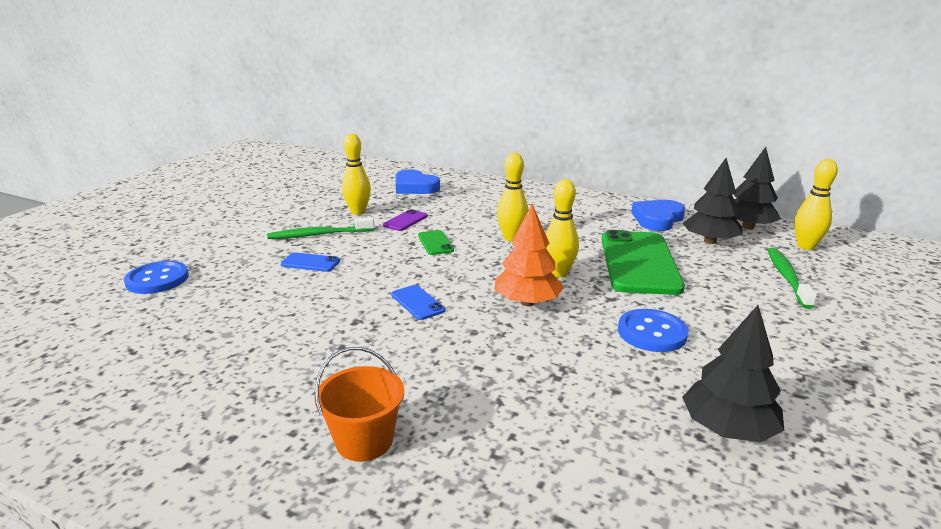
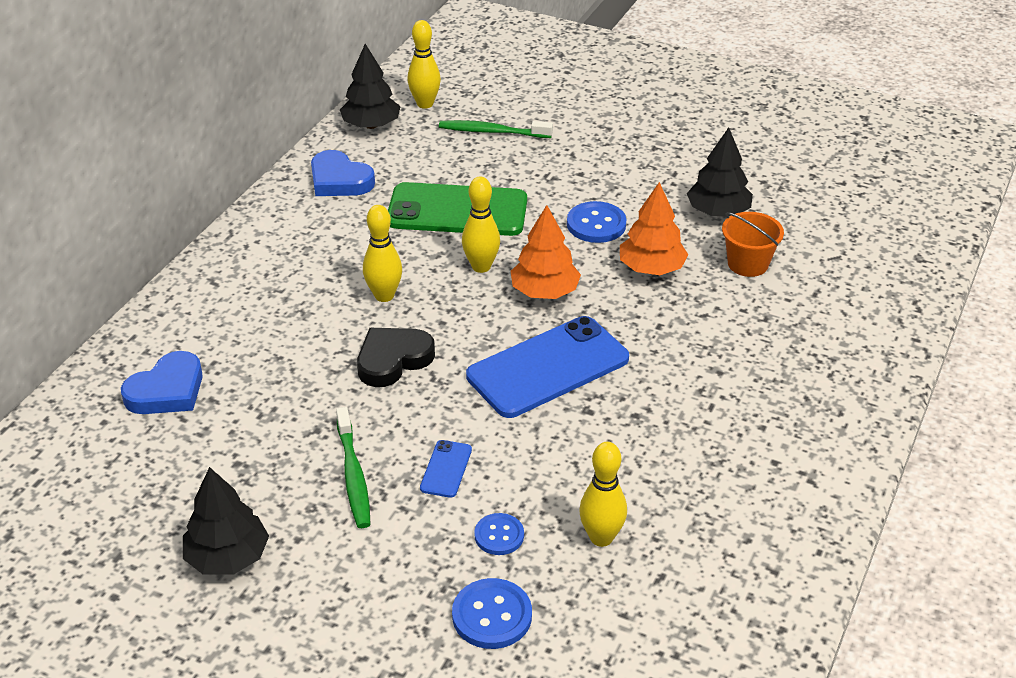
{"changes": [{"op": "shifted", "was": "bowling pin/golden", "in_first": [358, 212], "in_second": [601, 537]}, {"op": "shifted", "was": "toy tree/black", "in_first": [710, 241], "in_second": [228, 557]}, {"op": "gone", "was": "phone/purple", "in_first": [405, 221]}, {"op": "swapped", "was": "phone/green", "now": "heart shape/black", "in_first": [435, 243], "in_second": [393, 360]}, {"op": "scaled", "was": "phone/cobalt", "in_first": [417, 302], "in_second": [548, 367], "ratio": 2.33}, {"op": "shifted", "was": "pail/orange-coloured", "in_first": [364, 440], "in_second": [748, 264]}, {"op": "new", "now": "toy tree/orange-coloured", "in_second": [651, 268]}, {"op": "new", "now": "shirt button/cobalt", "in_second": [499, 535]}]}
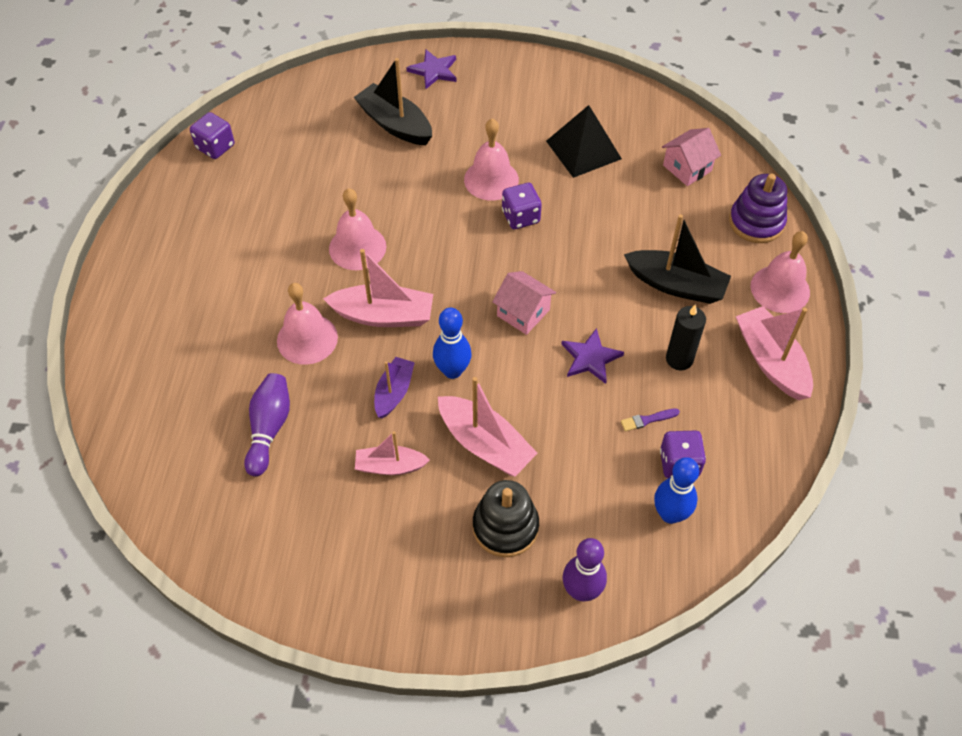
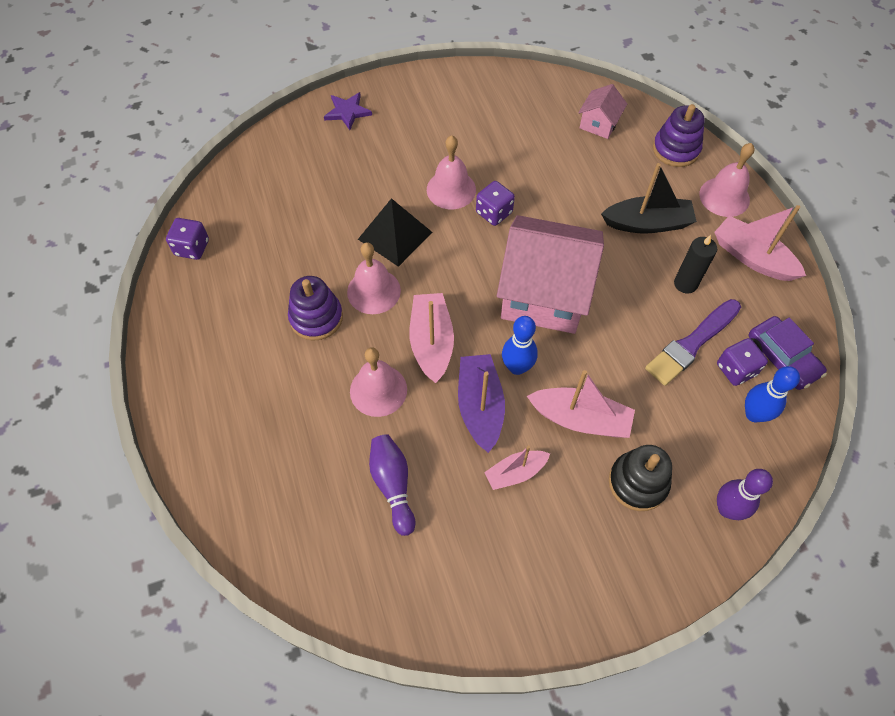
{"changes": [{"op": "gone", "was": "toy boat/black", "in_first": [395, 124]}, {"op": "shifted", "was": "pyramid shape/black", "in_first": [583, 149], "in_second": [395, 235]}, {"op": "rotated", "was": "toy boat/pink", "in_first": [383, 315], "in_second": [431, 342], "clockwise": -75}, {"op": "scaled", "was": "house/pink", "in_first": [523, 313], "in_second": [544, 294], "ratio": 2.22}, {"op": "gone", "was": "five-pointed star/purple", "in_first": [590, 358]}, {"op": "scaled", "was": "toy boat/purple", "in_first": [394, 392], "in_second": [480, 406], "ratio": 1.59}, {"op": "scaled", "was": "paint brush/purple", "in_first": [647, 420], "in_second": [692, 344], "ratio": 2.42}, {"op": "new", "now": "stacking rings/purple", "in_second": [316, 317]}, {"op": "new", "now": "automobile/purple", "in_second": [781, 358]}]}
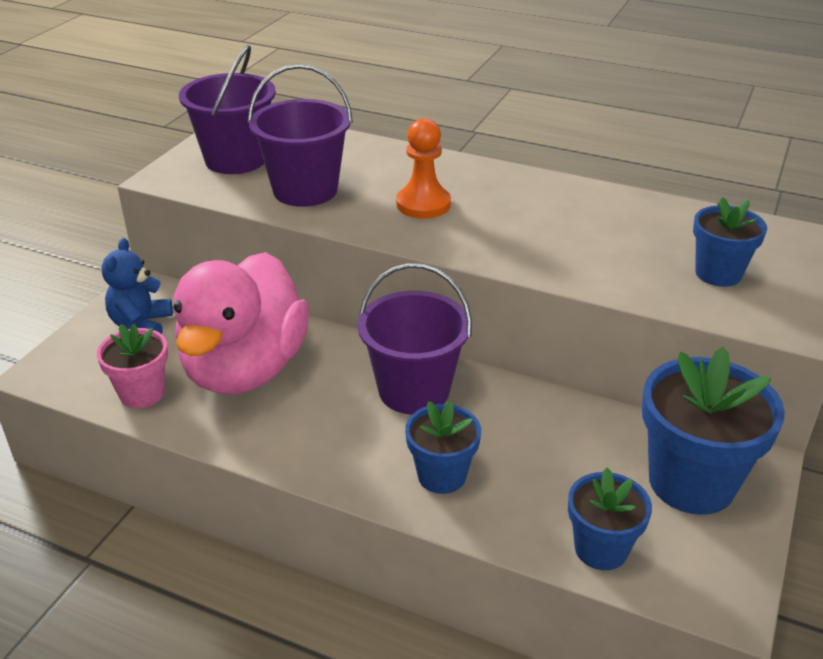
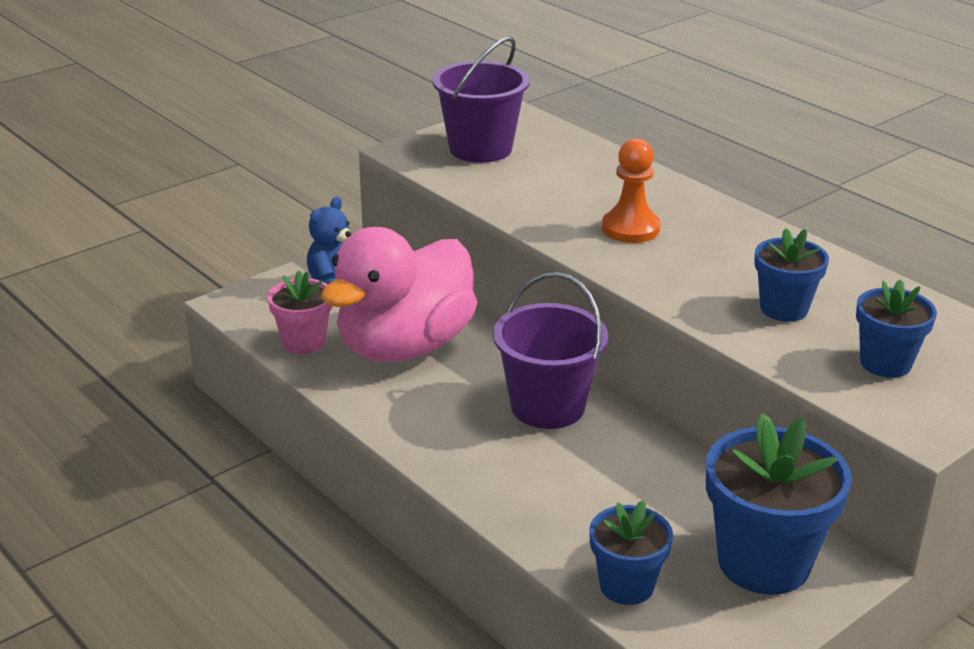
{"changes": [{"op": "gone", "was": "pail/purple", "in_first": [305, 190]}, {"op": "shifted", "was": "plant pot/cobalt", "in_first": [441, 475], "in_second": [784, 309]}]}
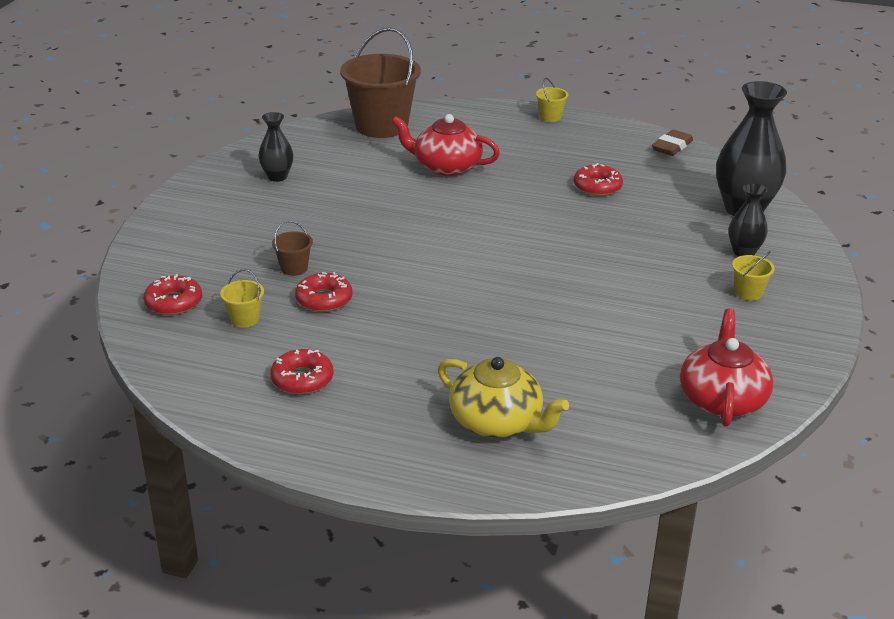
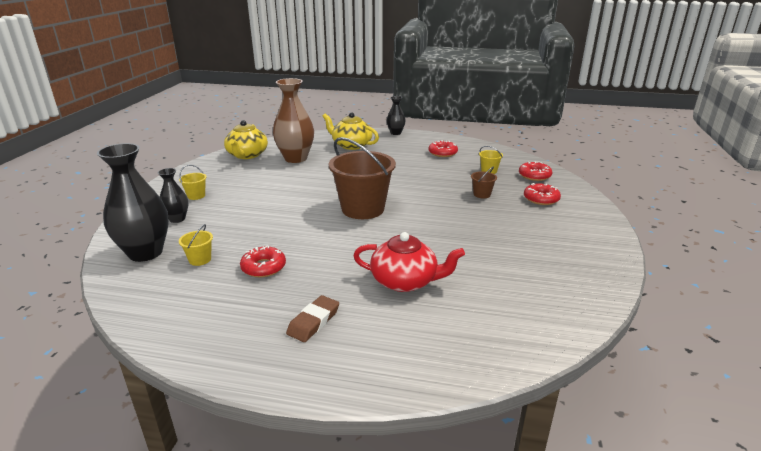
{"changes": [{"op": "shifted", "was": "pail/brown", "in_first": [381, 126], "in_second": [363, 209]}, {"op": "shifted", "was": "pail/golden", "in_first": [550, 117], "in_second": [200, 259]}, {"op": "shifted", "was": "tall vase/black", "in_first": [277, 177], "in_second": [395, 133]}, {"op": "shifted", "was": "pencil eraser/brown", "in_first": [672, 146], "in_second": [313, 322]}, {"op": "shifted", "was": "glazed donut/red", "in_first": [324, 299], "in_second": [541, 199]}, {"op": "repainted", "was": "teapot/red", "now": "teapot/golden", "in_first": [722, 399], "in_second": [247, 155]}, {"op": "new", "now": "tall vase/brown", "in_second": [295, 158]}]}
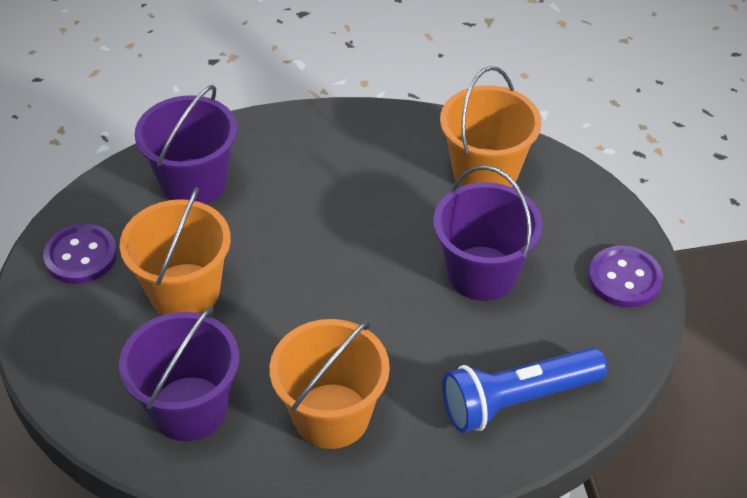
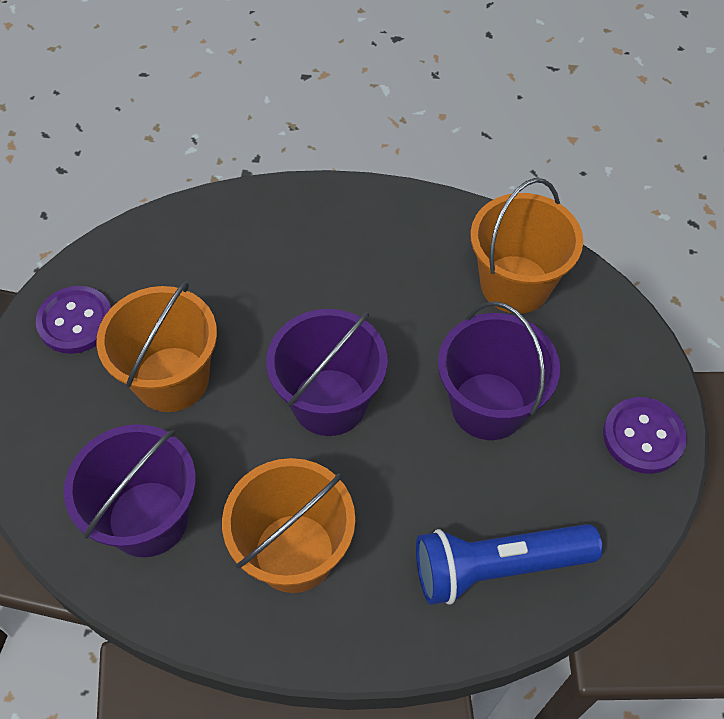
{"changes": [{"op": "shifted", "was": "pail/purple", "in_first": [194, 182], "in_second": [329, 402]}]}
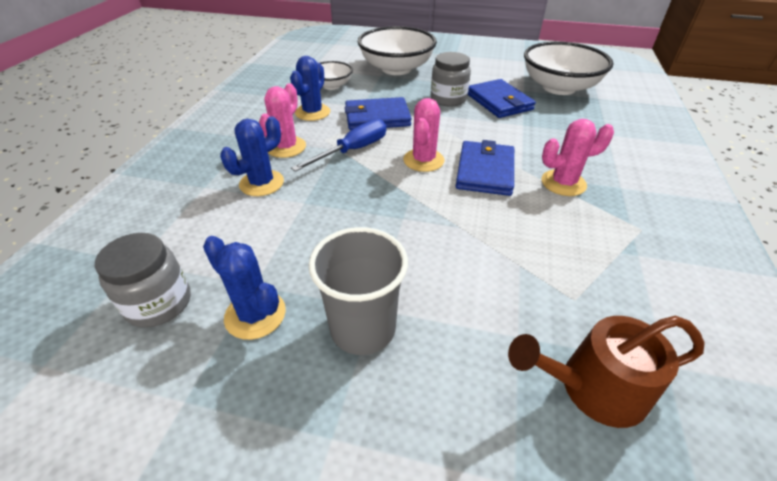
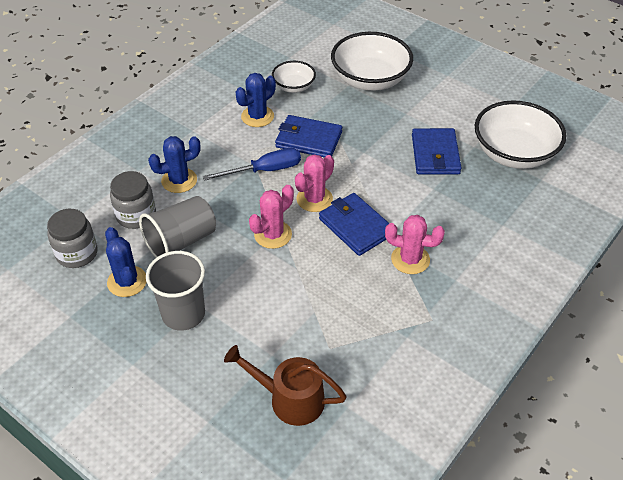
{"changes": [{"op": "shifted", "was": "jam jar/grey", "in_first": [448, 99], "in_second": [136, 215]}, {"op": "shifted", "was": "saguaro cactus/pink", "in_first": [286, 147], "in_second": [273, 234]}, {"op": "rotated", "was": "wallet/cobalt", "in_first": [485, 171], "in_second": [356, 226], "clockwise": -75}, {"op": "new", "now": "tumbler/grey", "in_second": [181, 241]}]}
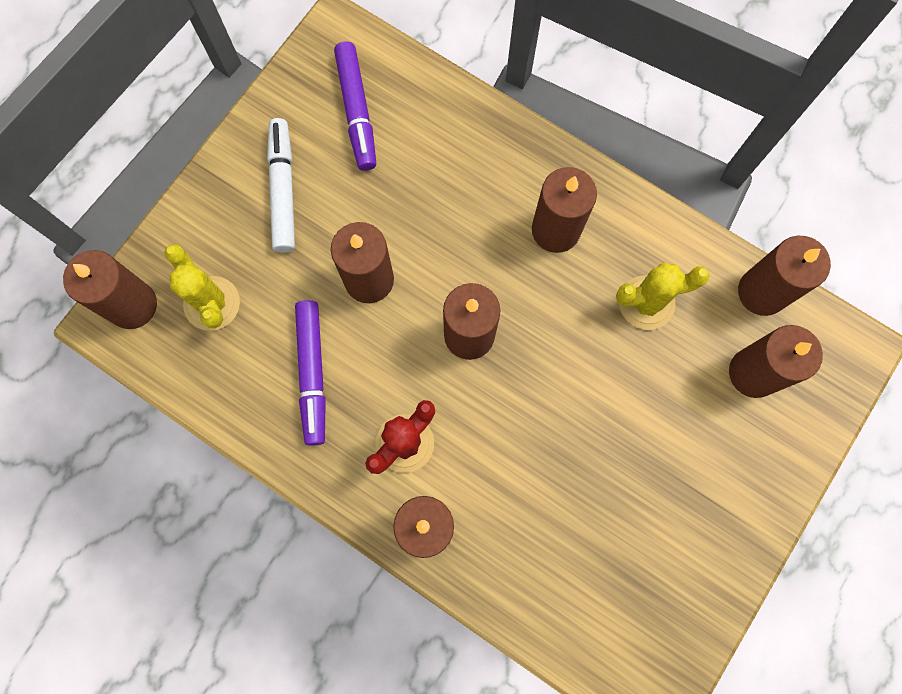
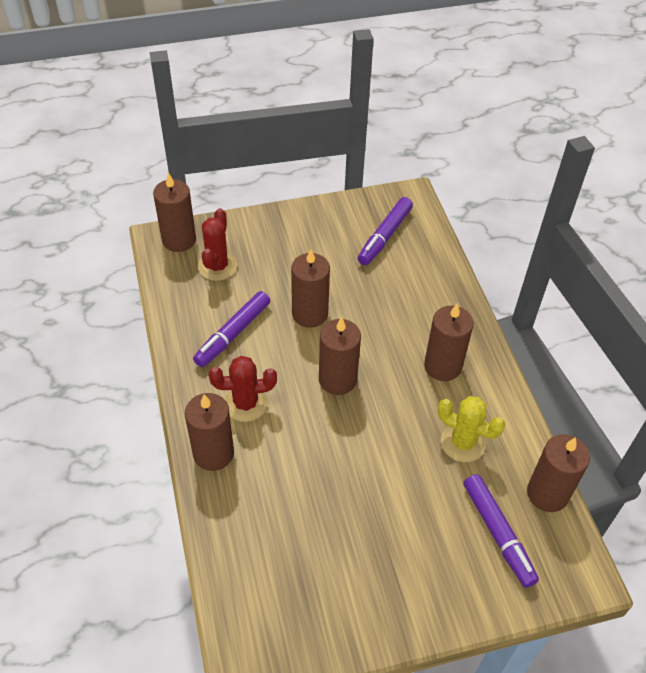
{"changes": [{"op": "gone", "was": "felt pen/pure white", "in_first": [283, 190]}, {"op": "repainted", "was": "saguaro cactus/golden", "now": "saguaro cactus/red", "in_first": [212, 303], "in_second": [217, 266]}, {"op": "swapped", "was": "pillar candle/brown", "now": "felt pen/purple", "in_first": [753, 373], "in_second": [497, 533]}]}
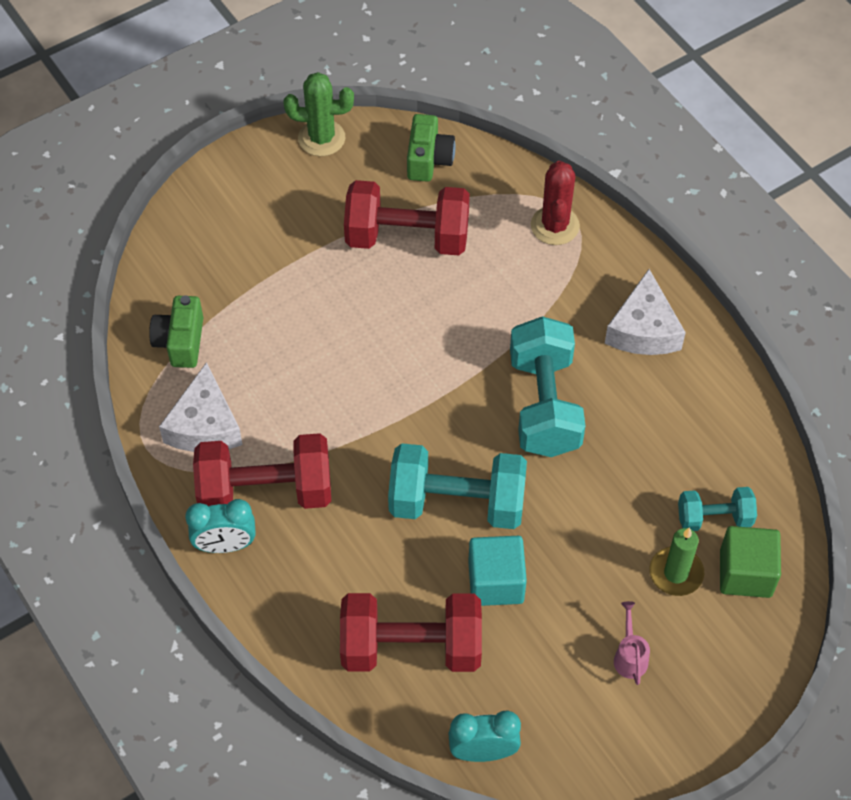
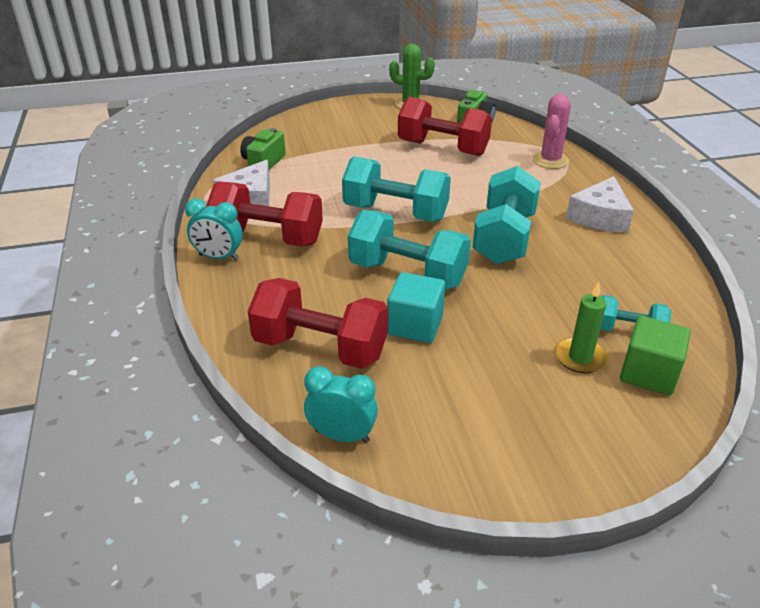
{"changes": [{"op": "repainted", "was": "saguaro cactus/red", "now": "saguaro cactus/pink", "in_first": [555, 226], "in_second": [550, 160]}, {"op": "gone", "was": "sprinkling can/pink", "in_first": [630, 656]}, {"op": "new", "now": "hand weight/turquoise", "in_second": [395, 213]}]}
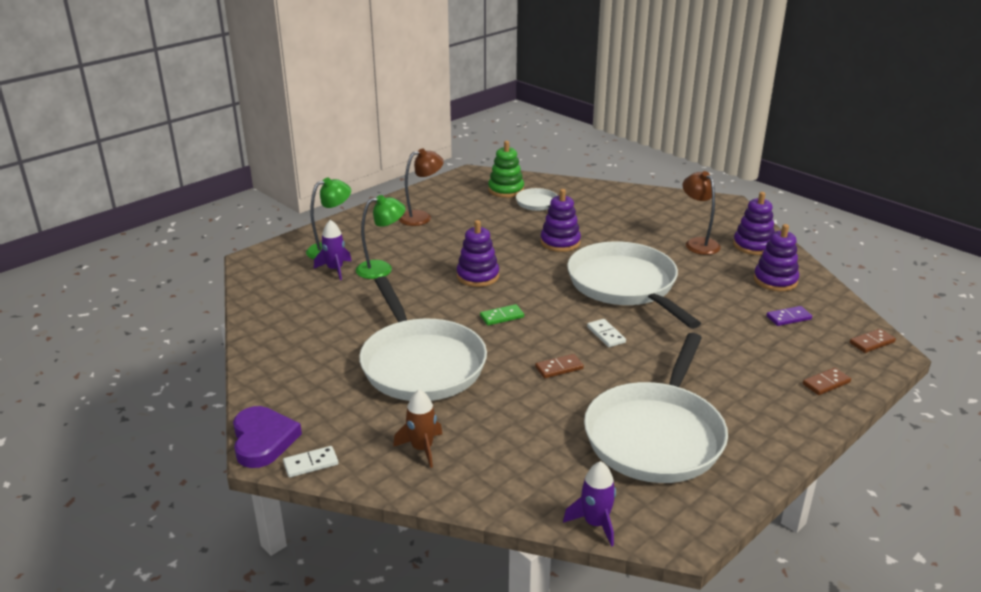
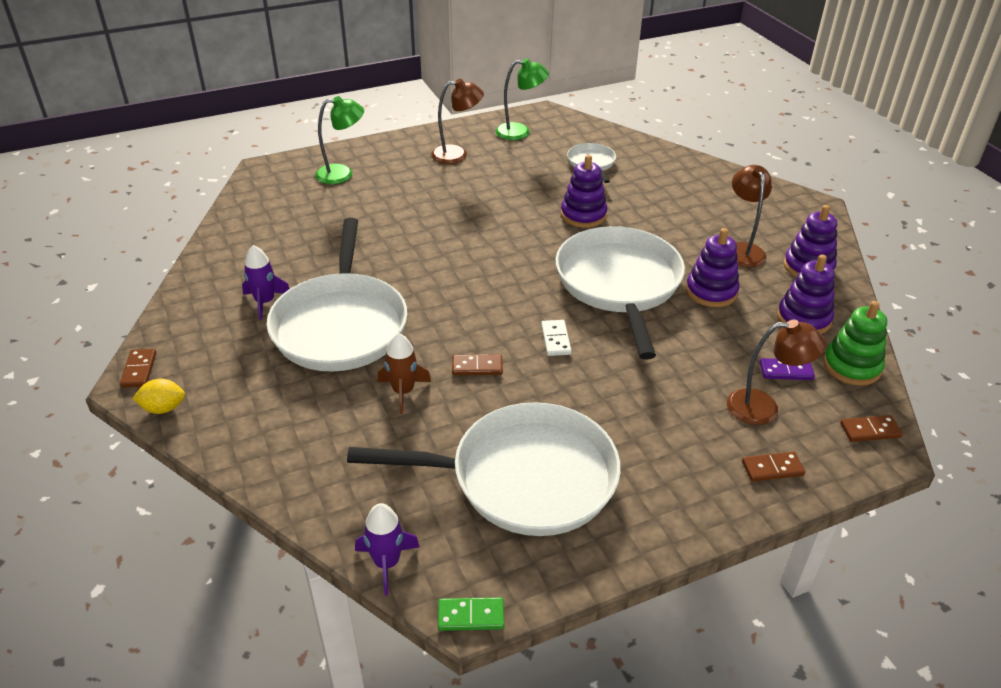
{"changes": [{"op": "shifted", "was": "stacking rings/green", "in_first": [506, 190], "in_second": [851, 366]}, {"op": "shifted", "was": "lamp/green", "in_first": [382, 269], "in_second": [520, 132]}, {"op": "shifted", "was": "rocket/purple", "in_first": [335, 269], "in_second": [265, 302]}, {"op": "shifted", "was": "stacking rings/purple", "in_first": [477, 276], "in_second": [711, 291]}, {"op": "shifted", "was": "domino/green", "in_first": [502, 317], "in_second": [471, 616]}, {"op": "rotated", "was": "pan/pure white", "in_first": [656, 435], "in_second": [525, 477], "clockwise": -135}, {"op": "shifted", "was": "rocket/brown", "in_first": [422, 449], "in_second": [403, 392]}, {"op": "swapped", "was": "heart shape/purple", "now": "domino/brown", "in_first": [263, 440], "in_second": [139, 370]}, {"op": "swapped", "was": "domino/pure white", "now": "toy lemon/golden", "in_first": [311, 464], "in_second": [163, 408]}, {"op": "new", "now": "lamp/brown", "in_second": [763, 407]}]}
